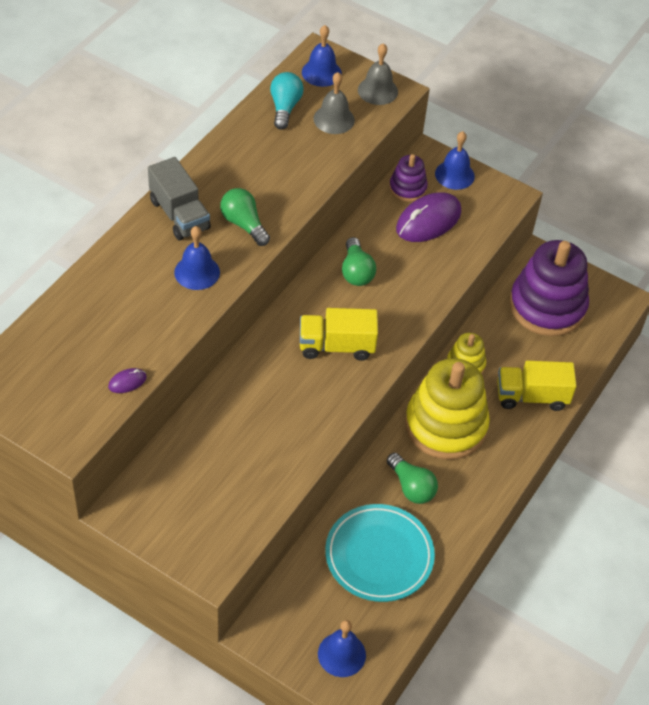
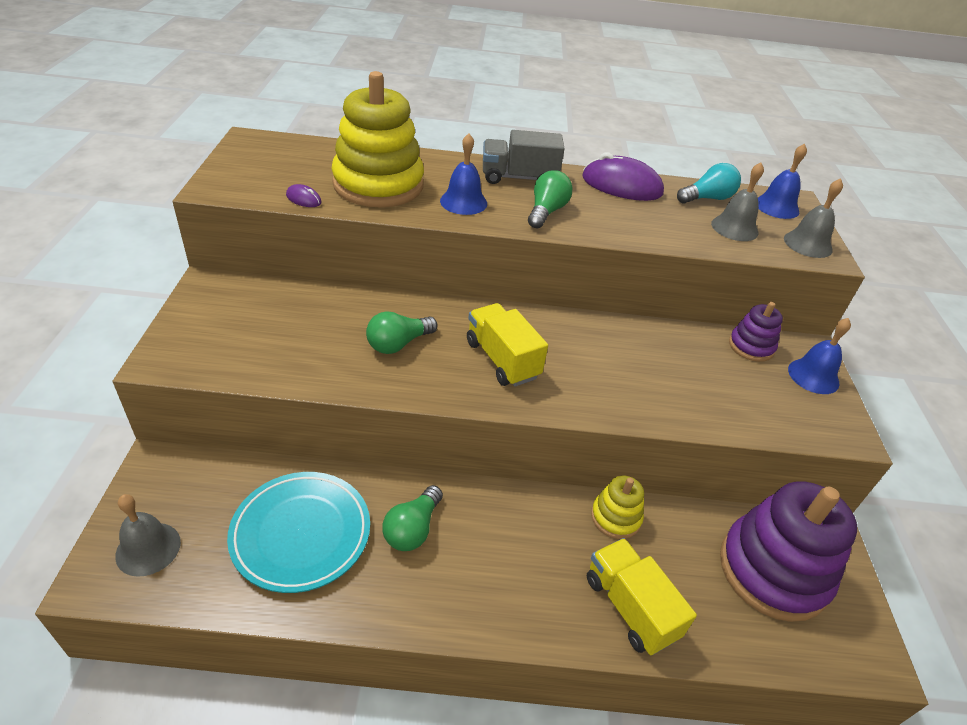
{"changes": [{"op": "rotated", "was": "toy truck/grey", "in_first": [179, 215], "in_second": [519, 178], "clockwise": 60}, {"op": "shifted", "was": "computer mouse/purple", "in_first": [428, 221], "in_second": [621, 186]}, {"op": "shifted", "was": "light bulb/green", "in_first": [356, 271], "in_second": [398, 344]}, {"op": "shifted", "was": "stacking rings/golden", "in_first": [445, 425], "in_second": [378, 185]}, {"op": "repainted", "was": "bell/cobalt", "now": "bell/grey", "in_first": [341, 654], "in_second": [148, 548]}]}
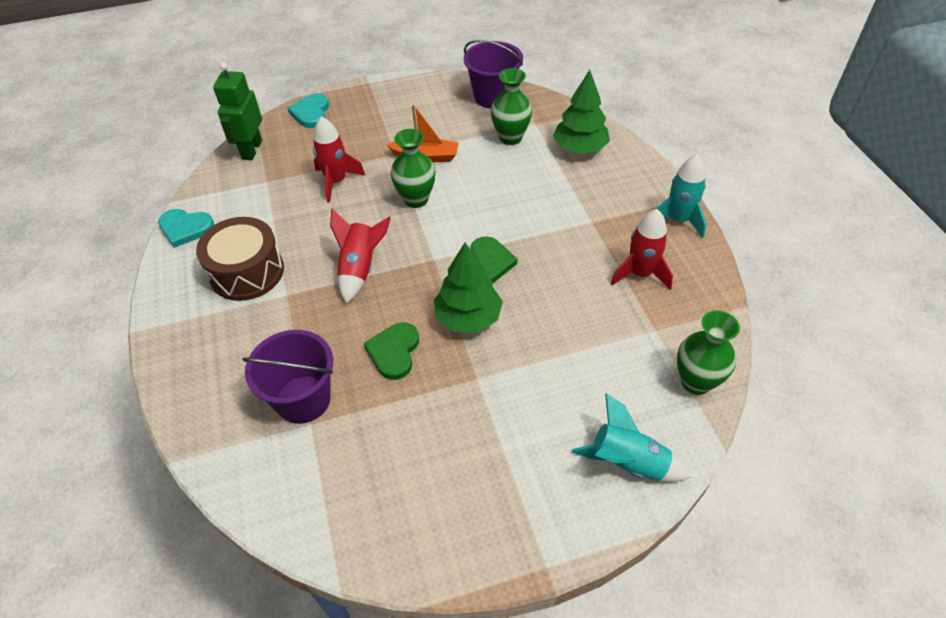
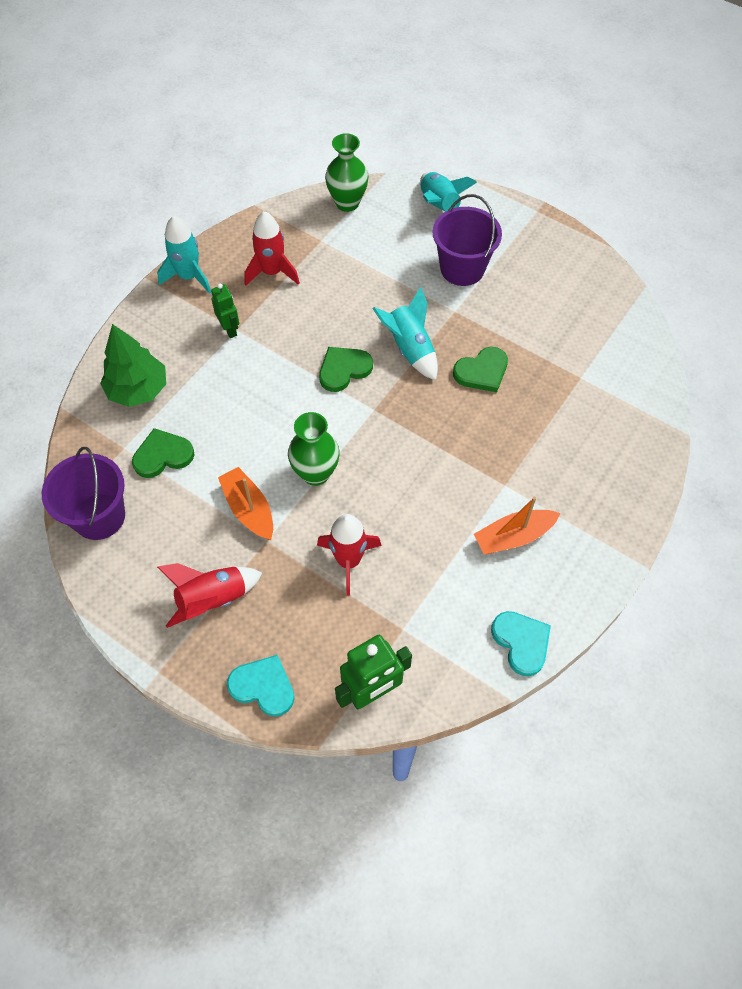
{"changes": [{"op": "swapped", "was": "tall vase/green", "now": "heart shape/green", "in_first": [510, 138], "in_second": [163, 455]}, {"op": "rotated", "was": "heart shape/turquoise", "in_first": [311, 113], "in_second": [263, 687], "clockwise": -120}, {"op": "shifted", "was": "rocket/red", "in_first": [360, 268], "in_second": [212, 599]}, {"op": "swapped", "was": "drum/brown", "now": "toy boat/orange-coloured", "in_first": [247, 272], "in_second": [513, 537]}, {"op": "swapped", "was": "toy tree/green", "now": "rocket/turquoise", "in_first": [468, 317], "in_second": [409, 348]}, {"op": "shifted", "was": "pail/purple", "in_first": [303, 399], "in_second": [462, 268]}, {"op": "new", "now": "toy robot/green", "in_second": [229, 329]}]}
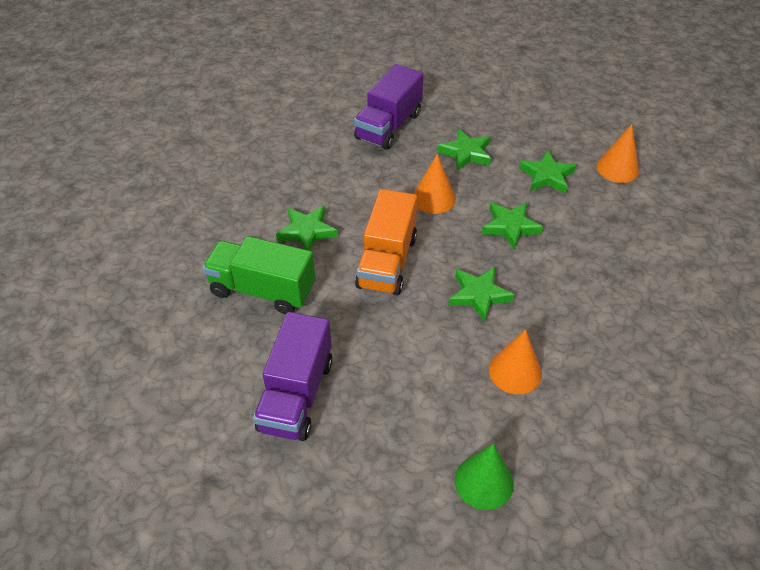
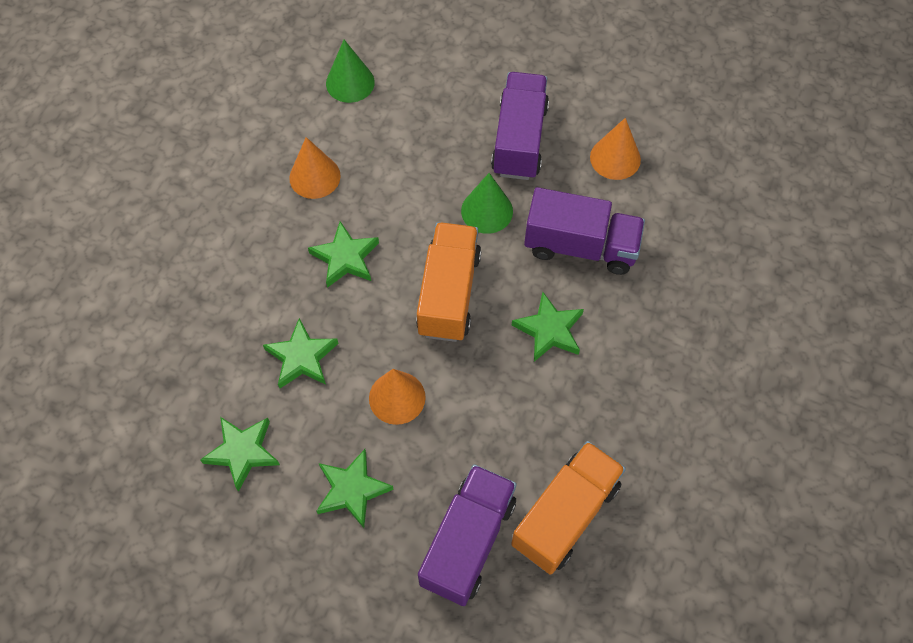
{"changes": [{"op": "shifted", "was": "cone/orange-coloured", "in_first": [617, 168], "in_second": [615, 158]}, {"op": "repainted", "was": "toy truck/green", "now": "toy truck/purple", "in_first": [263, 290], "in_second": [580, 246]}, {"op": "new", "now": "cone/green", "in_second": [487, 211]}, {"op": "new", "now": "toy truck/orange-coloured", "in_second": [565, 515]}]}
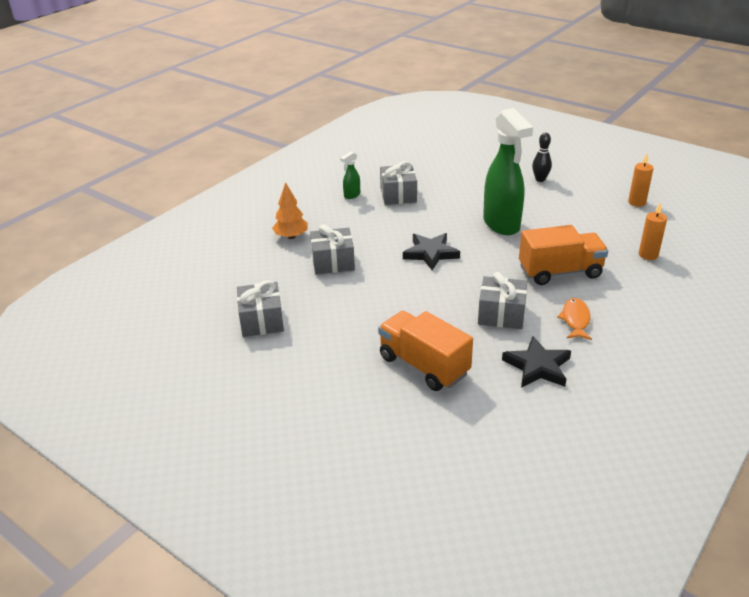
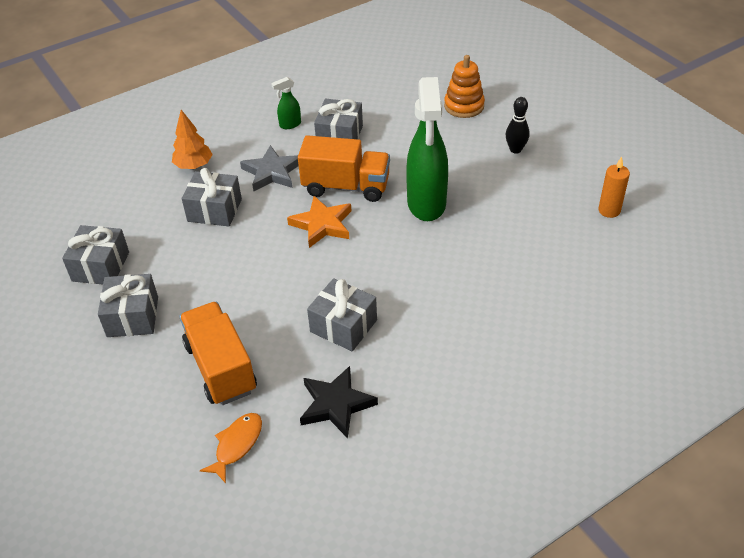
{"changes": [{"op": "gone", "was": "pillar candle/orange-coloured", "in_first": [648, 255]}, {"op": "shifted", "was": "toy truck/orange-coloured", "in_first": [560, 272], "in_second": [346, 186]}, {"op": "repainted", "was": "five-pointed star/black", "now": "five-pointed star/orange-coloured", "in_first": [430, 253], "in_second": [322, 224]}, {"op": "shifted", "was": "fish/orange-coloured", "in_first": [575, 320], "in_second": [237, 445]}, {"op": "new", "now": "stacking rings/orange-coloured", "in_second": [464, 106]}, {"op": "new", "now": "five-pointed star/grey", "in_second": [272, 172]}, {"op": "new", "now": "present/grey", "in_second": [132, 317]}]}
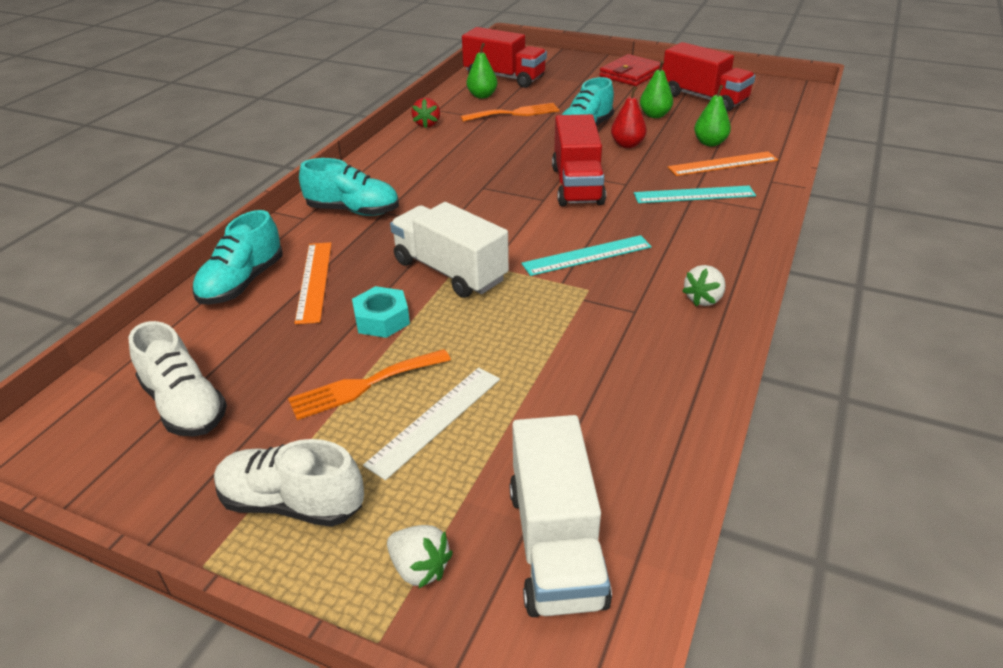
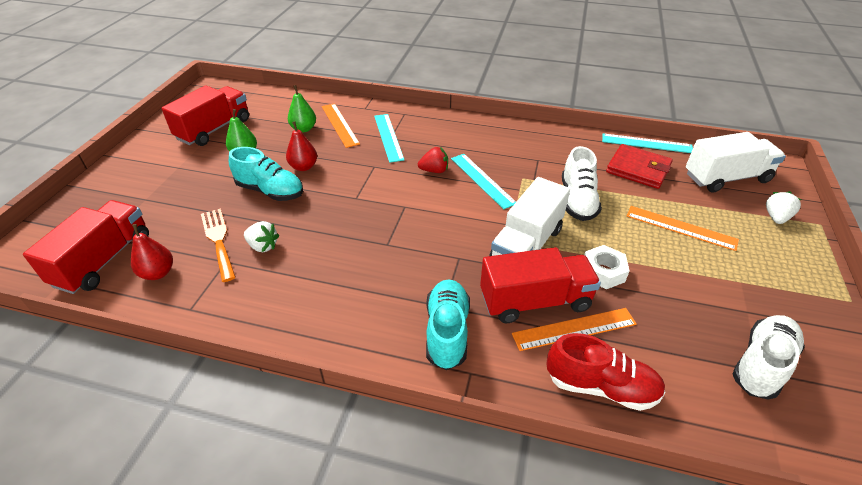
{"changes": [{"op": "repainted", "was": "pear fruit/green", "now": "pear fruit/red", "in_first": [482, 96], "in_second": [158, 273]}, {"op": "shifted", "was": "wallet/red", "in_first": [631, 74], "in_second": [638, 169]}, {"op": "shifted", "was": "toy strawberry/red", "in_first": [427, 124], "in_second": [434, 170]}, {"op": "shifted", "was": "toy truck/red", "in_first": [577, 185], "in_second": [535, 301]}, {"op": "repainted", "was": "lace-up shoe/turquoise", "now": "lace-up shoe/red", "in_first": [242, 283], "in_second": [601, 387]}, {"op": "shifted", "was": "toy strawberry/pure white", "in_first": [703, 299], "in_second": [263, 246]}, {"op": "repainted", "was": "hexagon nut/turquoise", "now": "hexagon nut/pure white", "in_first": [382, 319], "in_second": [603, 272]}, {"op": "gone", "was": "fork/orange-coloured", "in_first": [364, 385]}, {"op": "repainted", "was": "measuring stick/pure white", "now": "measuring stick/orange-coloured", "in_first": [435, 420], "in_second": [681, 227]}, {"op": "shifted", "was": "lace-up shoe/pure white", "in_first": [292, 503], "in_second": [577, 201]}, {"op": "new", "now": "measuring stick/turquoise", "in_second": [646, 143]}]}
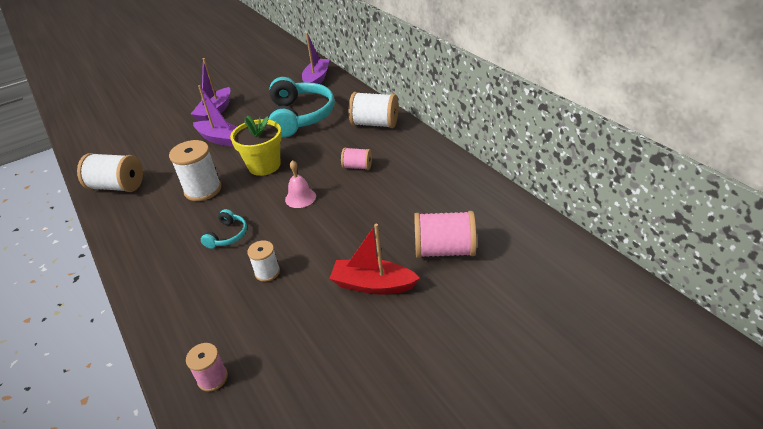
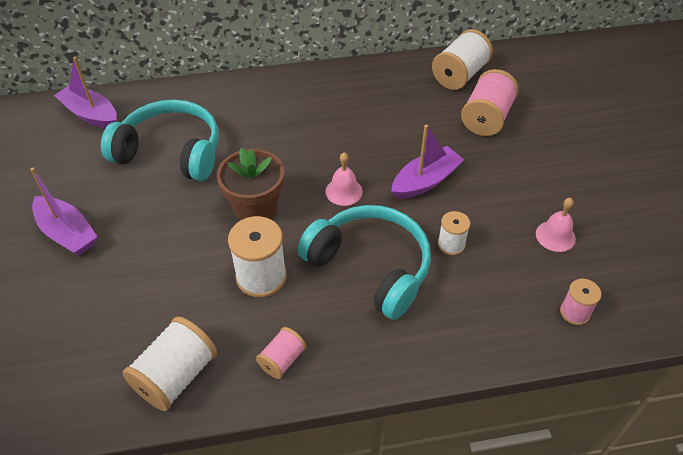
{"changes": [{"op": "shifted", "was": "toy boat/purple", "in_first": [221, 139], "in_second": [425, 181]}, {"op": "shifted", "was": "bobbin/pure white", "in_first": [375, 124], "in_second": [459, 75]}, {"op": "repainted", "was": "plant pot/golden", "now": "plant pot/brown", "in_first": [264, 166], "in_second": [255, 208]}, {"op": "shifted", "was": "bobbin/pink", "in_first": [357, 167], "in_second": [282, 360]}, {"op": "scaled", "was": "headphones/turquoise", "in_first": [227, 235], "in_second": [370, 267], "ratio": 2.27}, {"op": "gone", "was": "toy boat/red", "in_first": [373, 285]}, {"op": "new", "now": "bell/pink", "in_second": [555, 236]}]}
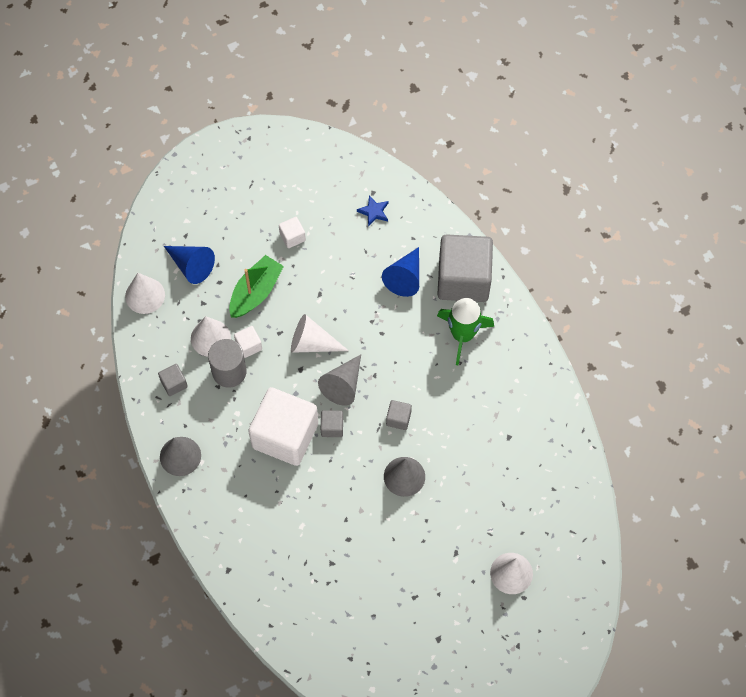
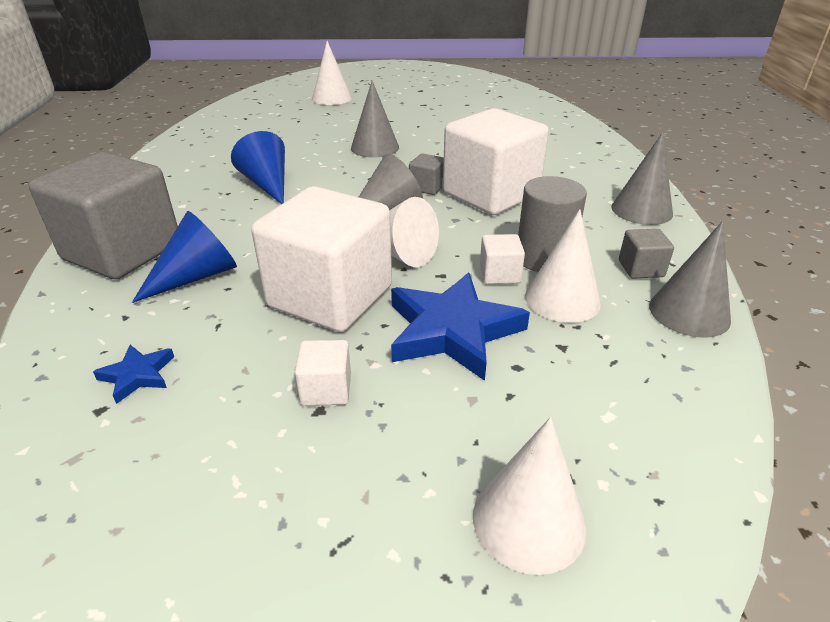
{"changes": [{"op": "shifted", "was": "cone/cobalt", "in_first": [191, 266], "in_second": [267, 184]}, {"op": "swapped", "was": "toy boat/green", "now": "five-pointed star/cobalt", "in_first": [256, 292], "in_second": [452, 331]}, {"op": "shifted", "was": "cone/pure white", "in_first": [145, 295], "in_second": [529, 520]}, {"op": "gone", "was": "rocket/green", "in_first": [462, 335]}, {"op": "gone", "was": "cube/grey", "in_first": [398, 418]}, {"op": "new", "now": "cube/pure white", "in_second": [330, 297]}, {"op": "new", "now": "cone/grey", "in_second": [689, 312]}]}
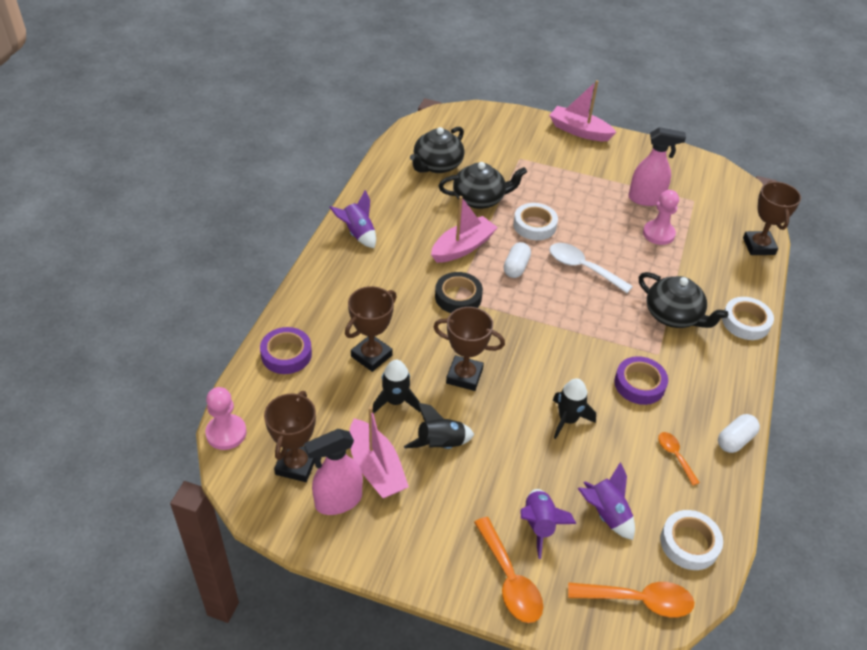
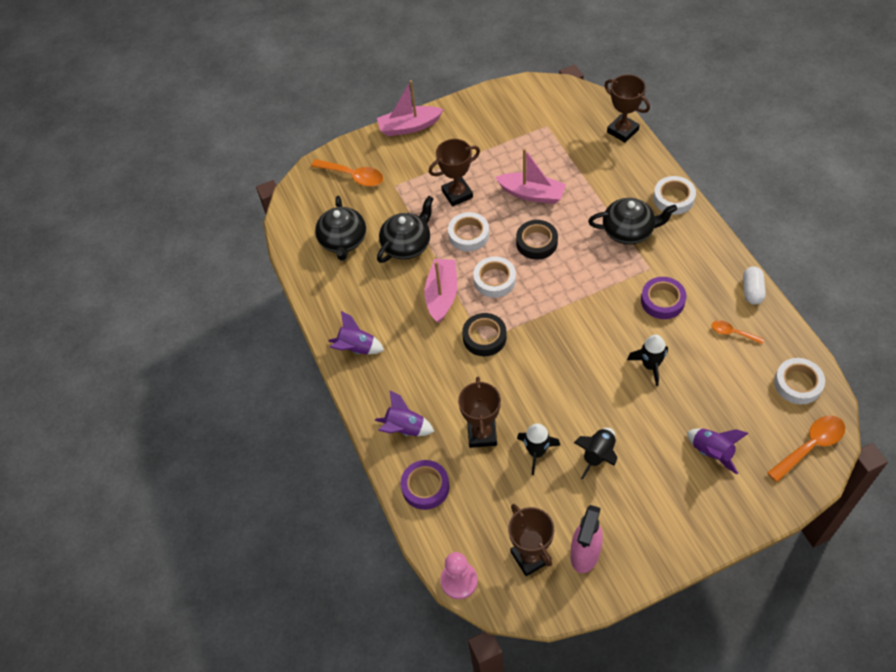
{"changes": [{"op": "gone", "was": "spray cleaner/pink", "in_first": [646, 199]}, {"op": "gone", "was": "pawn/pink", "in_first": [658, 234]}, {"op": "swapped", "was": "capsule/pure white", "now": "roll of tape/pure white", "in_first": [516, 267], "in_second": [494, 280]}, {"op": "swapped", "was": "tablespoon/pure white", "now": "roll of tape/black", "in_first": [582, 268], "in_second": [536, 242]}, {"op": "shifted", "was": "trophy/brown", "in_first": [464, 376], "in_second": [457, 194]}, {"op": "shifted", "was": "toy boat/pink", "in_first": [376, 468], "in_second": [532, 194]}, {"op": "shifted", "was": "rocket/purple", "in_first": [606, 514], "in_second": [405, 428]}, {"op": "shifted", "was": "tablespoon/orange-coloured", "in_first": [509, 579], "in_second": [353, 176]}]}
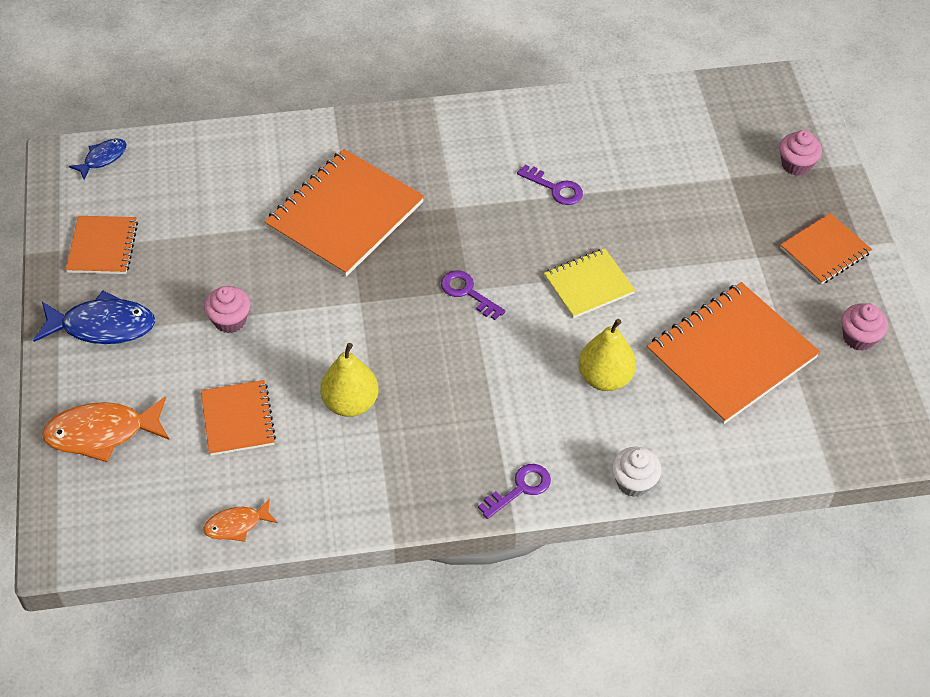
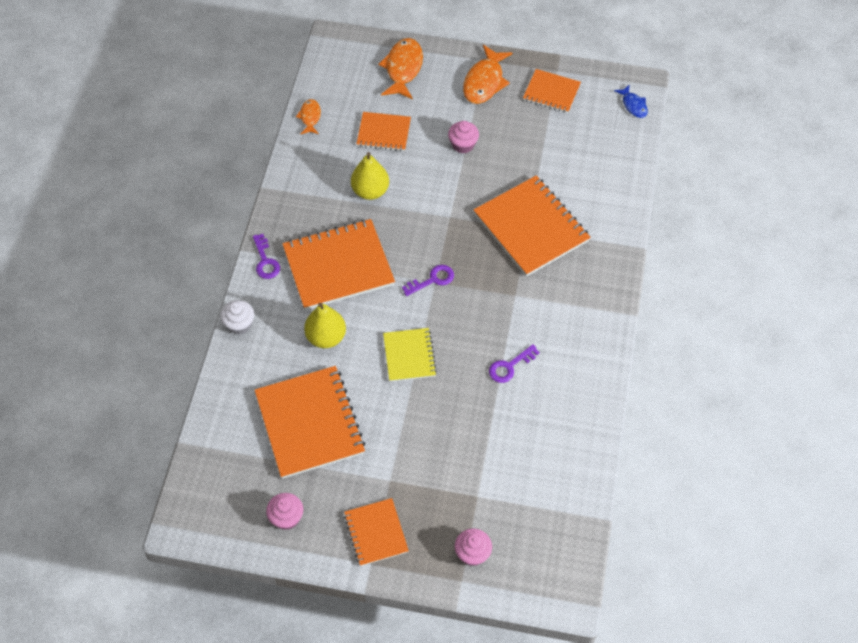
{"changes": [{"op": "repainted", "was": "fish/cobalt", "now": "fish/orange-coloured", "in_first": [102, 326], "in_second": [484, 82]}, {"op": "new", "now": "exercise book/orange-coloured", "in_second": [338, 266]}]}
